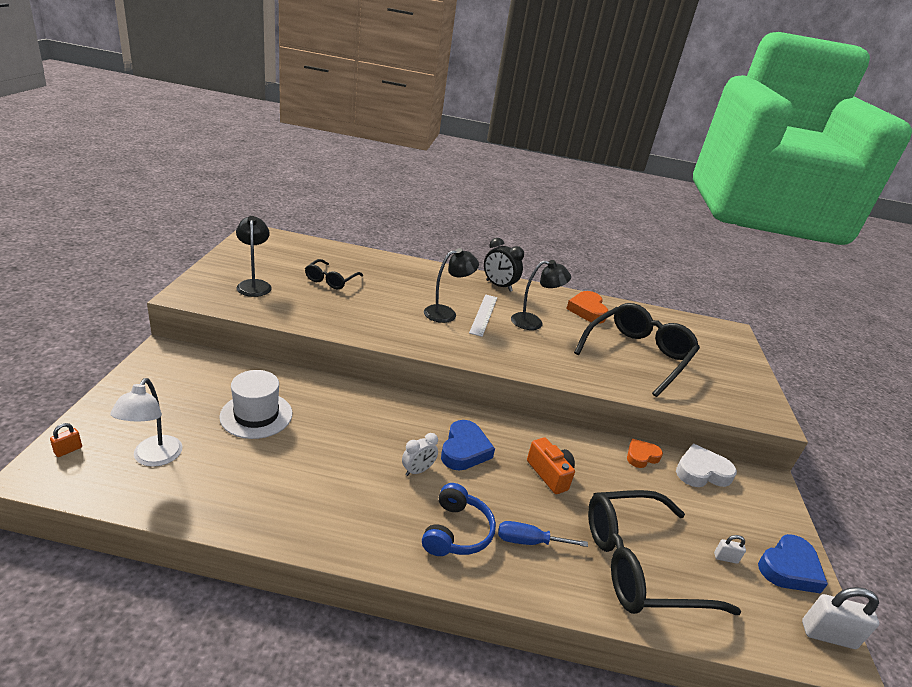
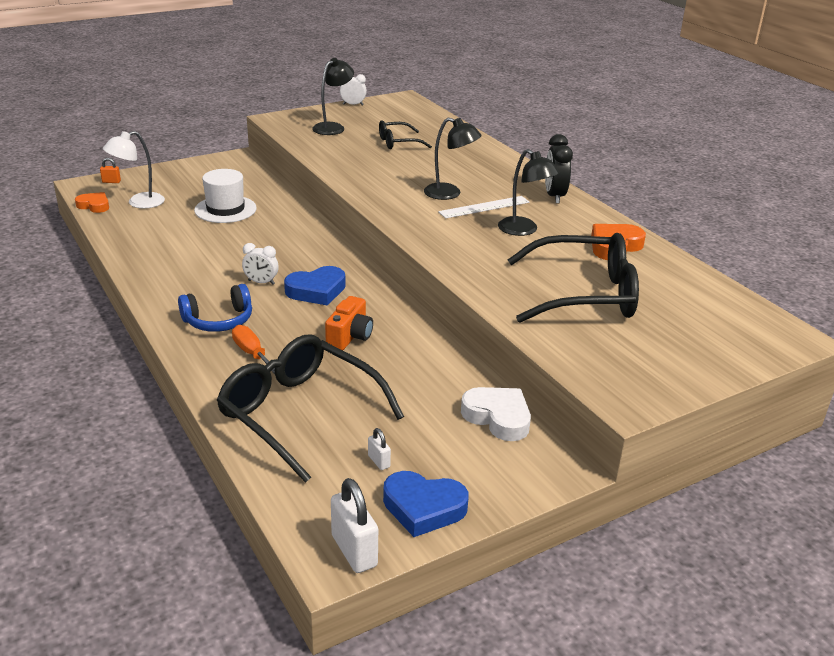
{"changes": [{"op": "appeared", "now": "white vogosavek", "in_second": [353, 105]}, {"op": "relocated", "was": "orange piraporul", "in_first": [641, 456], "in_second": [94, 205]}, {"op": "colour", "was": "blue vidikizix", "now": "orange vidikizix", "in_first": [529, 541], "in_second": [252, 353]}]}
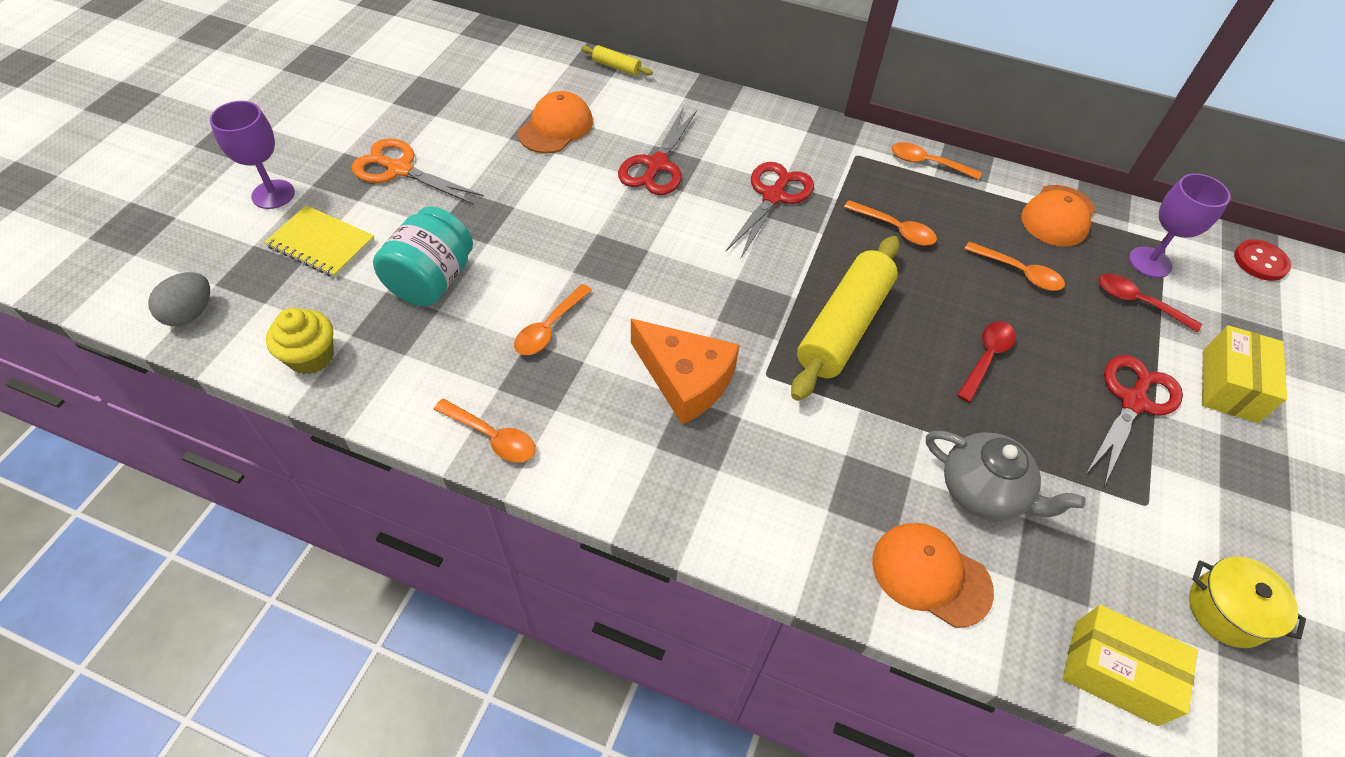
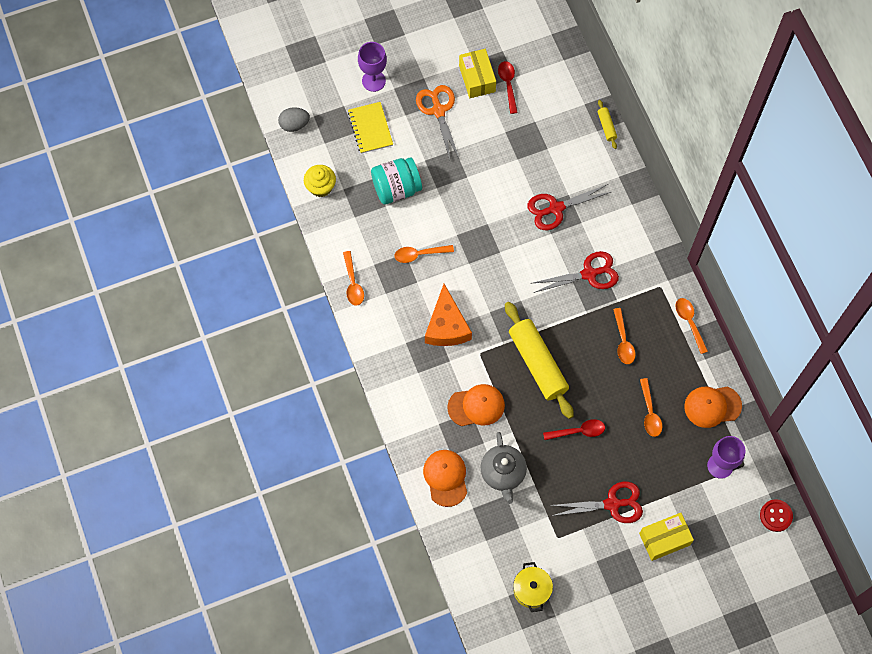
{"changes": [{"op": "relocated", "was": "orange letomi", "in_first": [556, 127], "in_second": [476, 406]}, {"op": "relocated", "was": "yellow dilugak", "in_first": [1115, 672], "in_second": [477, 79]}, {"op": "relocated", "was": "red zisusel", "in_first": [1138, 302], "in_second": [508, 85]}, {"op": "spun", "was": "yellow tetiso", "in_first": [844, 327], "in_second": [537, 363], "clockwise": 75}]}
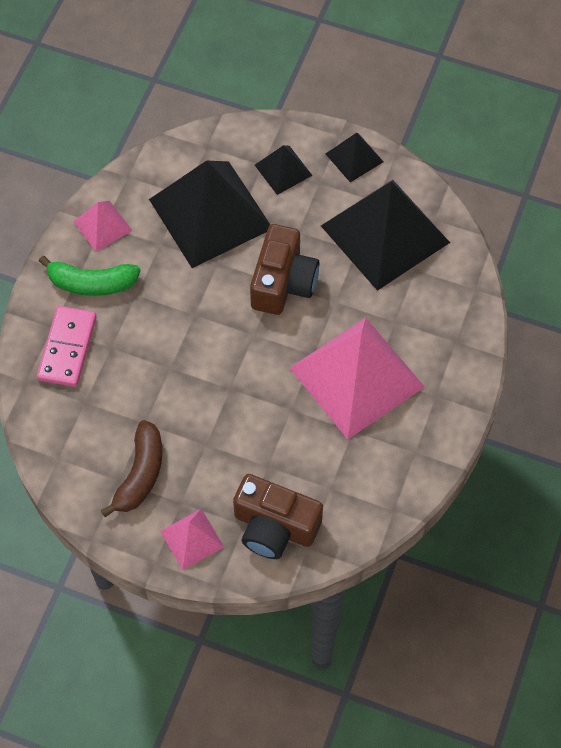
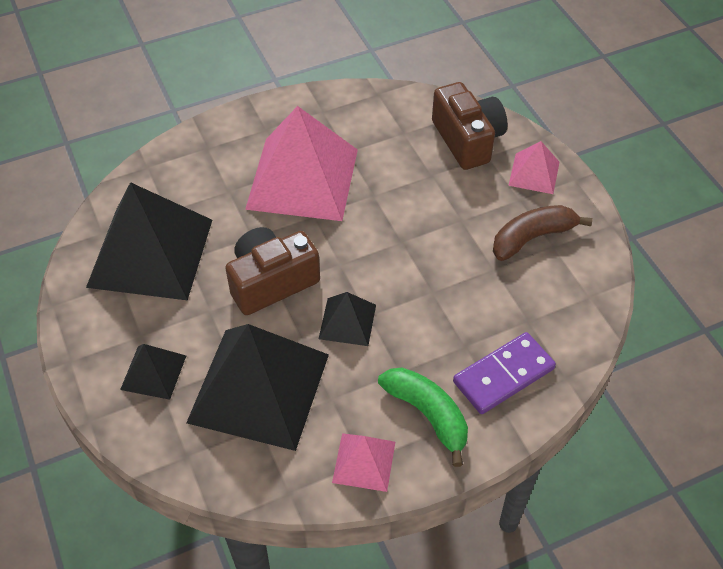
{"changes": [{"op": "relocated", "was": "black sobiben", "in_first": [354, 157], "in_second": [347, 321]}, {"op": "colour", "was": "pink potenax", "now": "purple potenax", "in_first": [67, 348], "in_second": [503, 375]}]}
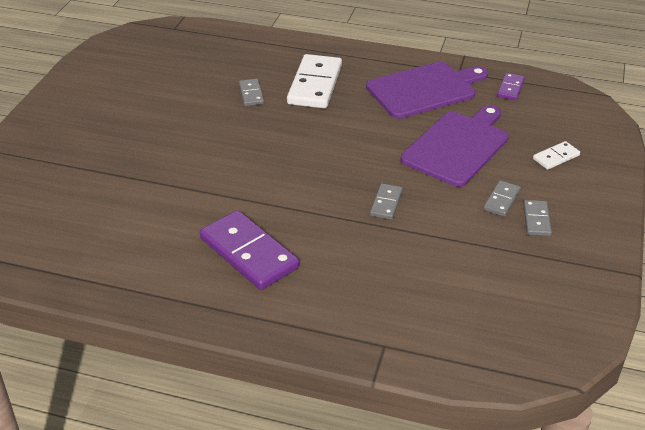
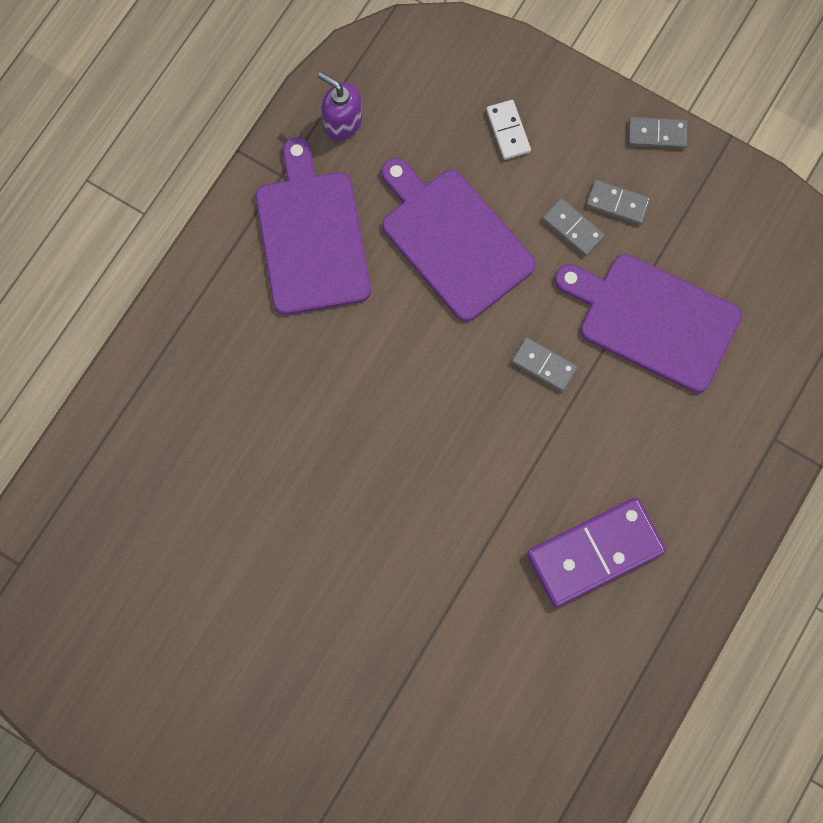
{"changes": [{"op": "missing", "was": "white potenax", "in_first": [315, 85]}, {"op": "appeared", "now": "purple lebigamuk", "in_second": [653, 320]}, {"op": "relocated", "was": "grey potenax", "in_first": [251, 94], "in_second": [657, 134]}, {"op": "exchanged", "was": "purple potenax", "now": "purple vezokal", "in_first": [510, 88], "in_second": [342, 123]}]}
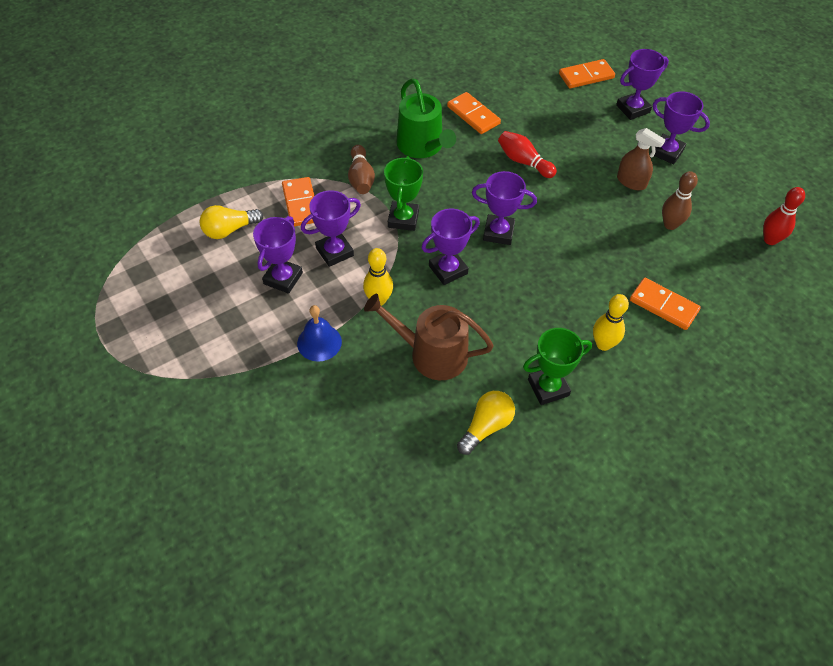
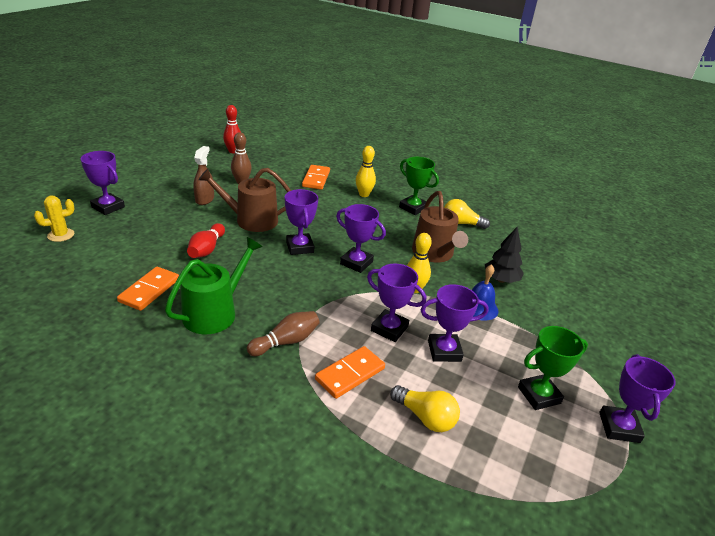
{"changes": [{"op": "appeared", "now": "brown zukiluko", "in_second": [251, 220]}, {"op": "appeared", "now": "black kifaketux", "in_second": [501, 280]}, {"op": "relocated", "was": "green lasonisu", "in_first": [403, 219], "in_second": [539, 395]}, {"op": "relocated", "was": "purple lasonisu", "in_first": [667, 152], "in_second": [619, 427]}, {"op": "exchanged", "was": "orange potenax", "now": "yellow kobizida", "in_first": [586, 76], "in_second": [61, 235]}]}
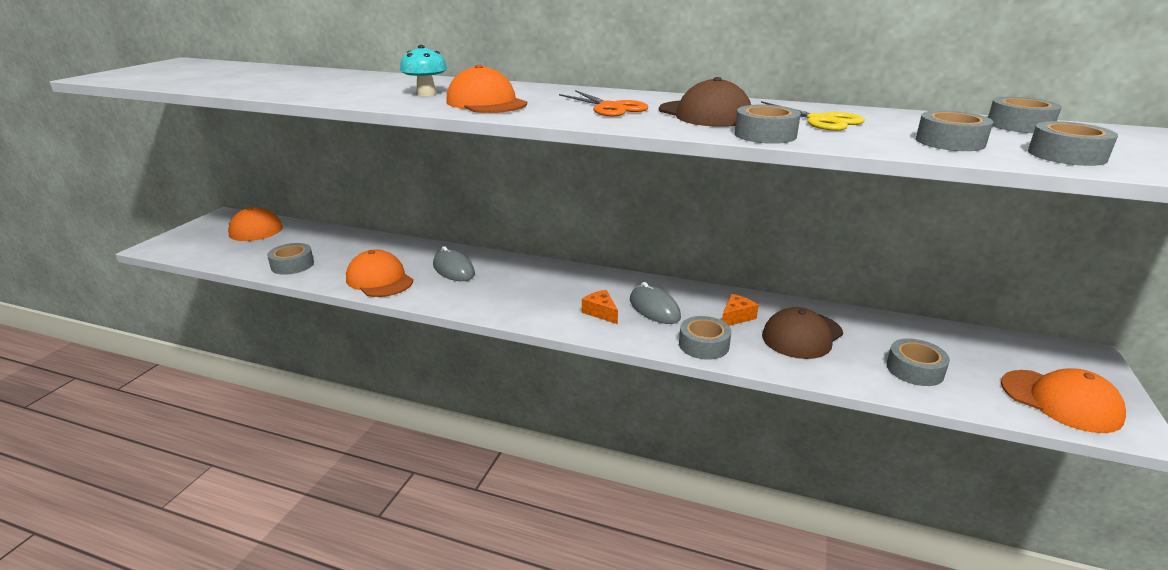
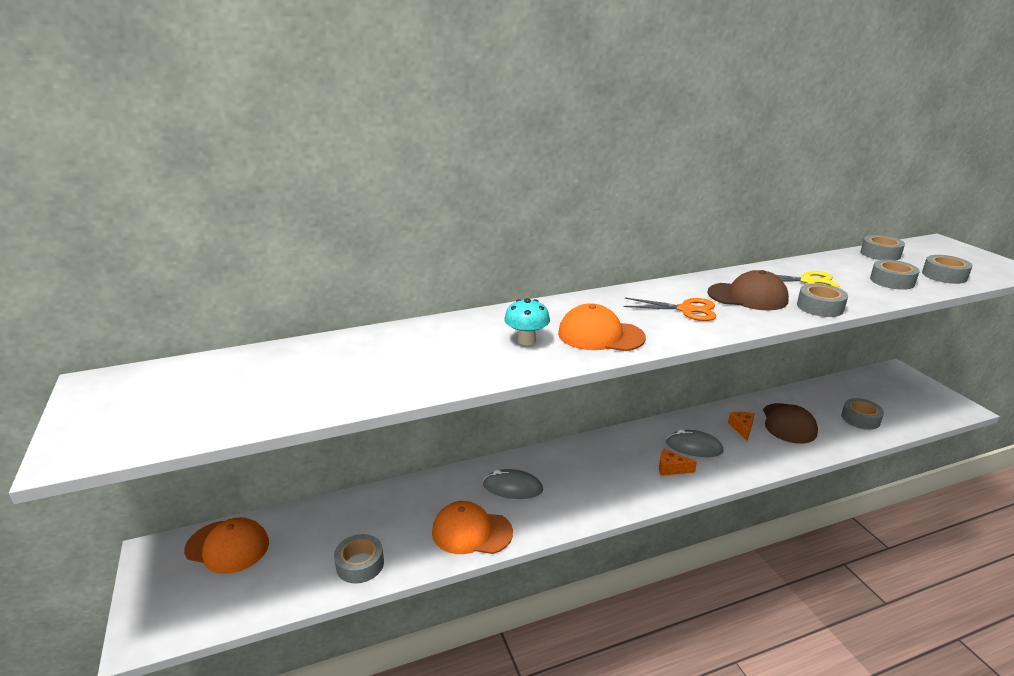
{"changes": [{"op": "missing", "was": "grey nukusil", "in_first": [703, 345]}, {"op": "missing", "was": "orange letomi", "in_first": [1060, 401]}]}
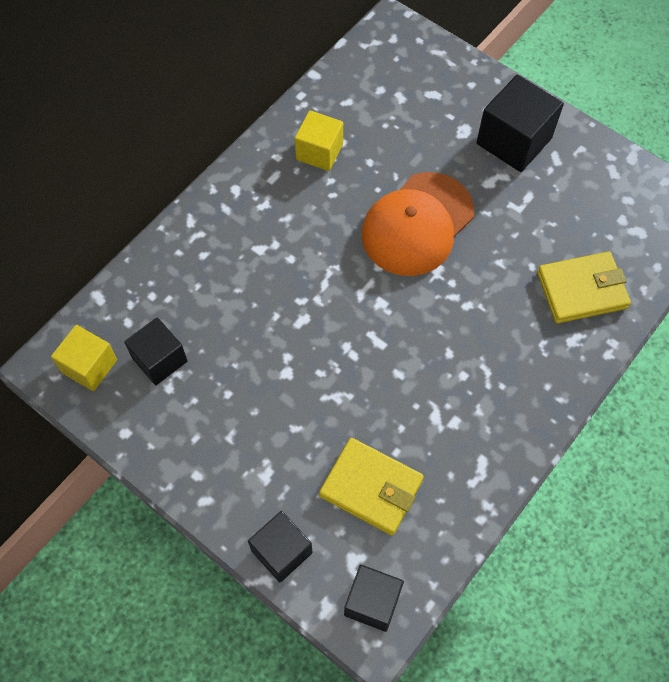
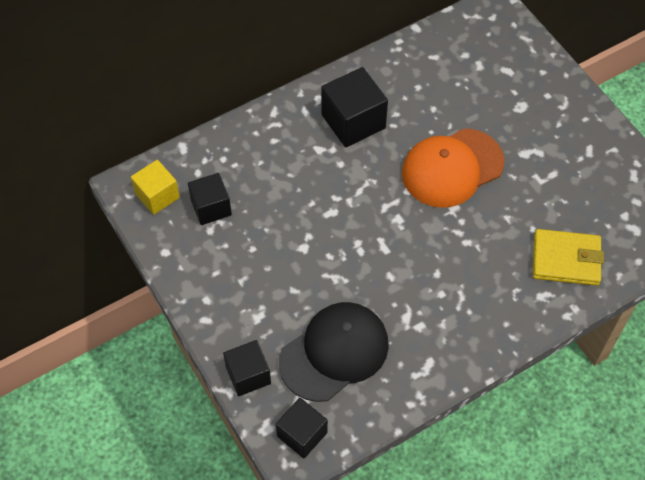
{"changes": [{"op": "missing", "was": "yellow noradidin", "in_first": [319, 152]}, {"op": "relocated", "was": "black noradidin", "in_first": [514, 141], "in_second": [353, 121]}, {"op": "exchanged", "was": "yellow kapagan", "now": "black letomi", "in_first": [371, 488], "in_second": [334, 352]}]}
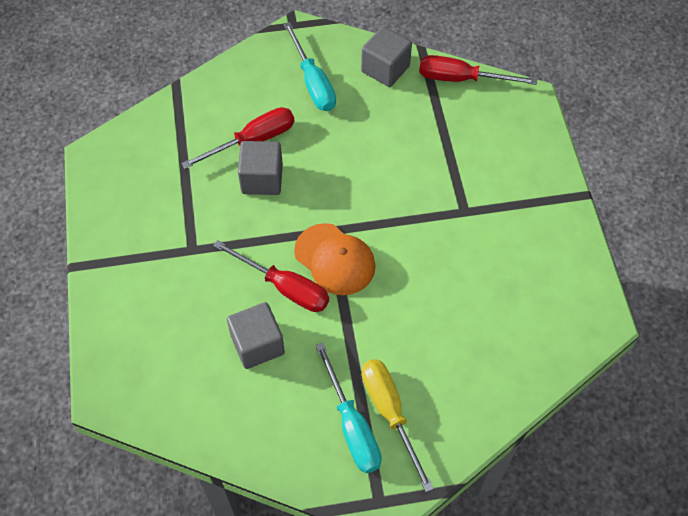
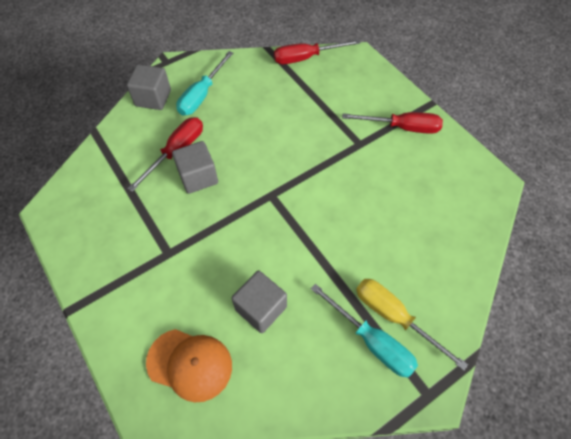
{"changes": [{"op": "relocated", "was": "red vidikizix", "in_first": [284, 287], "in_second": [402, 128]}, {"op": "relocated", "was": "orange letomi", "in_first": [335, 259], "in_second": [190, 364]}, {"op": "relocated", "was": "grey noradidin", "in_first": [385, 69], "in_second": [153, 98]}, {"op": "spun", "was": "turquoise vidikizix", "in_first": [313, 82], "in_second": [202, 95], "clockwise": 75}]}
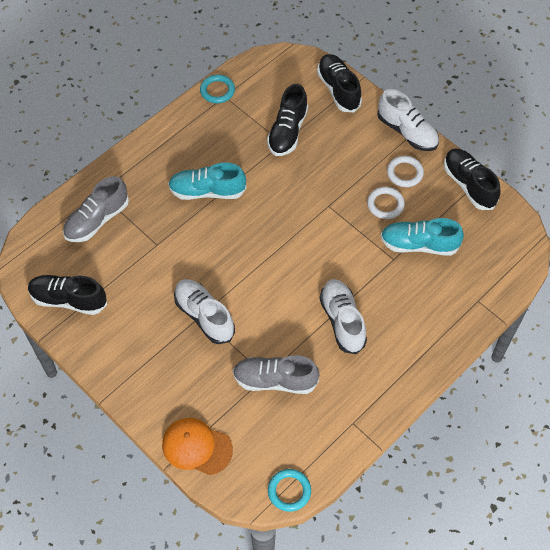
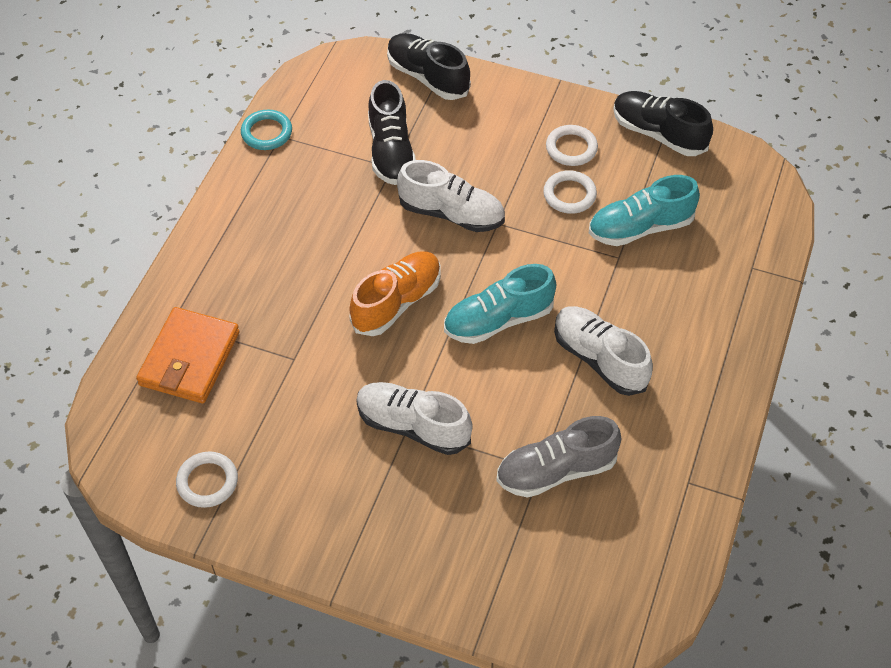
{"changes": [{"op": "missing", "was": "orange letomi", "in_first": [196, 447]}, {"op": "missing", "was": "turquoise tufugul", "in_first": [289, 491]}, {"op": "appeared", "now": "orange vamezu", "in_second": [396, 302]}, {"op": "relocated", "was": "turquoise vamezu", "in_first": [207, 191], "in_second": [498, 320]}, {"op": "relocated", "was": "white vamezu", "in_first": [407, 132], "in_second": [451, 214]}, {"op": "exchanged", "was": "black vamezu", "now": "white tufugul", "in_first": [68, 300], "in_second": [207, 482]}, {"op": "exchanged", "was": "grey vamezu", "now": "orange kapagan", "in_first": [97, 220], "in_second": [190, 359]}]}
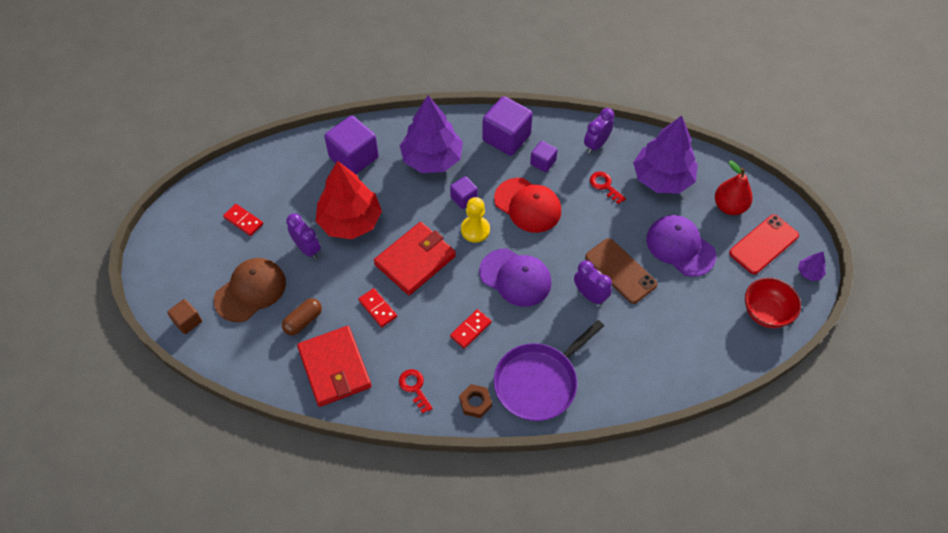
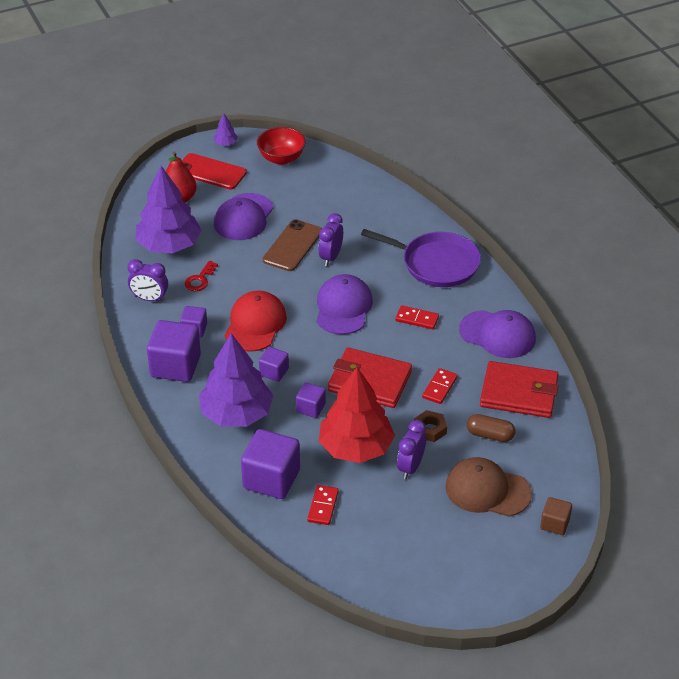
{"changes": [{"op": "missing", "was": "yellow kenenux", "in_first": [475, 230]}, {"op": "appeared", "now": "purple noradidin", "in_second": [311, 408]}, {"op": "relocated", "was": "red potenax", "in_first": [243, 221], "in_second": [323, 506]}, {"op": "relocated", "was": "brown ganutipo", "in_first": [475, 403], "in_second": [430, 429]}, {"op": "exchanged", "was": "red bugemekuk", "now": "purple letomi", "in_first": [414, 388], "in_second": [497, 334]}, {"op": "spun", "was": "red kapagan", "in_first": [334, 368], "in_second": [519, 393], "clockwise": 60}]}
